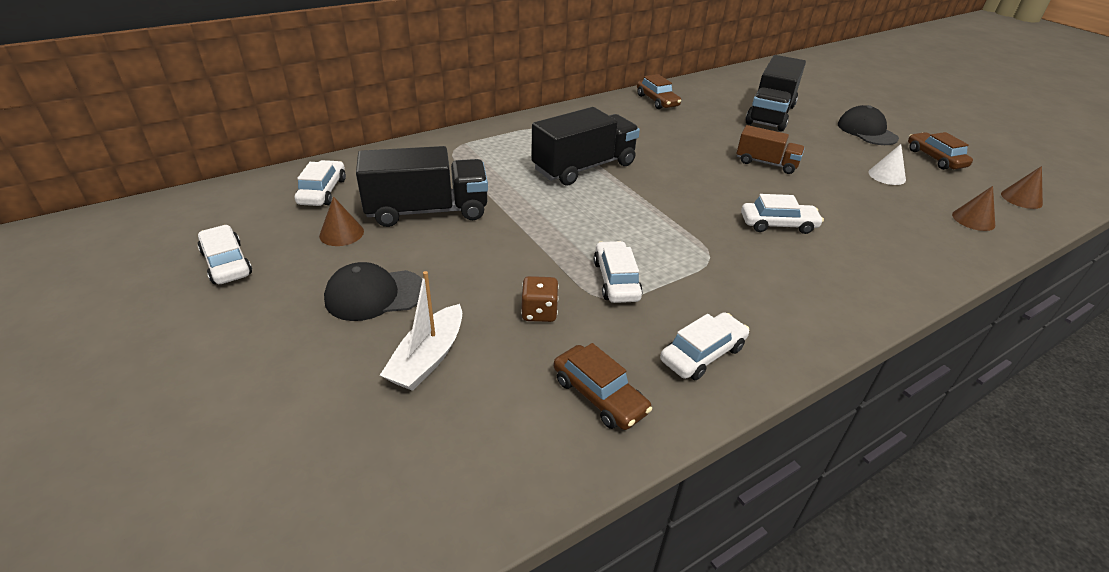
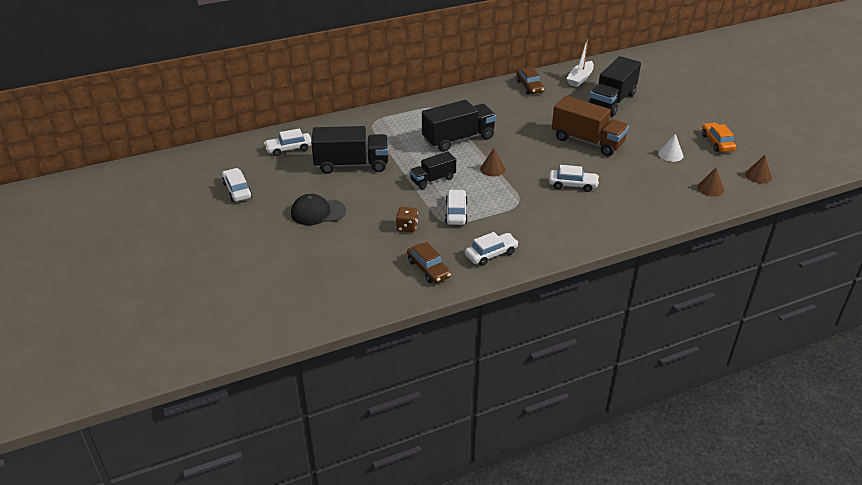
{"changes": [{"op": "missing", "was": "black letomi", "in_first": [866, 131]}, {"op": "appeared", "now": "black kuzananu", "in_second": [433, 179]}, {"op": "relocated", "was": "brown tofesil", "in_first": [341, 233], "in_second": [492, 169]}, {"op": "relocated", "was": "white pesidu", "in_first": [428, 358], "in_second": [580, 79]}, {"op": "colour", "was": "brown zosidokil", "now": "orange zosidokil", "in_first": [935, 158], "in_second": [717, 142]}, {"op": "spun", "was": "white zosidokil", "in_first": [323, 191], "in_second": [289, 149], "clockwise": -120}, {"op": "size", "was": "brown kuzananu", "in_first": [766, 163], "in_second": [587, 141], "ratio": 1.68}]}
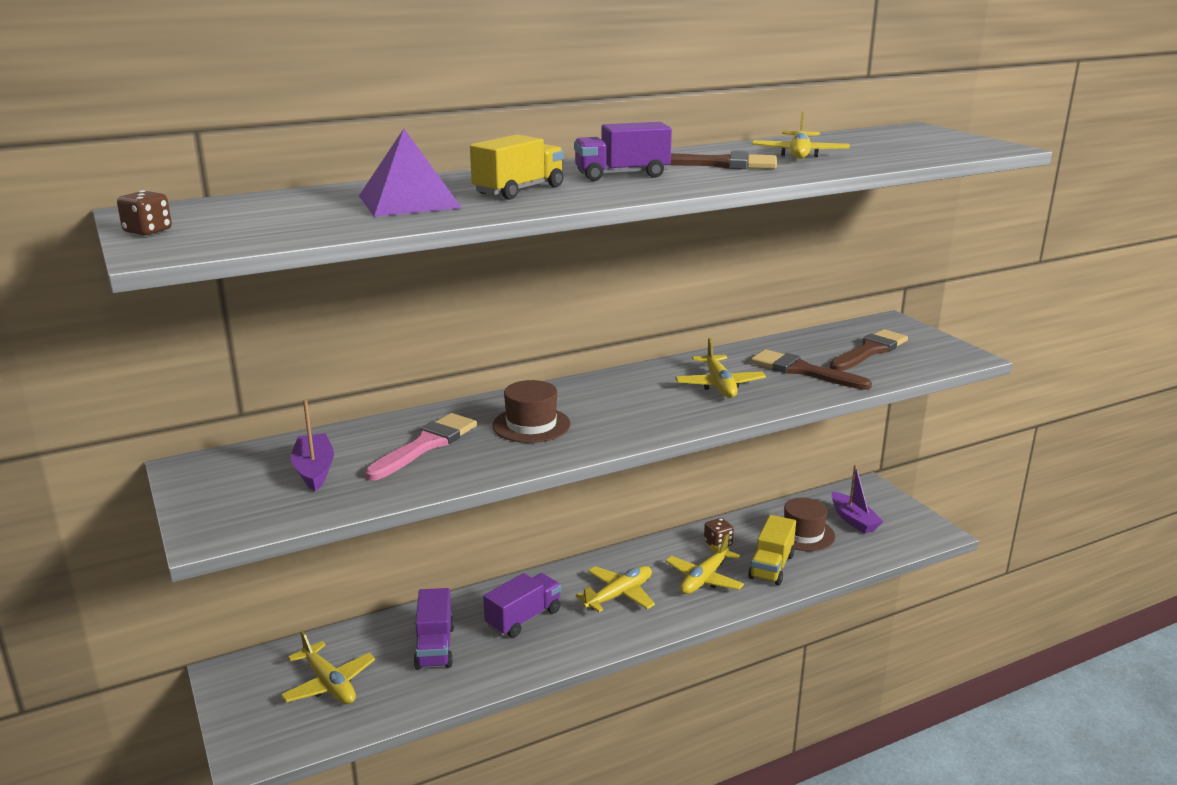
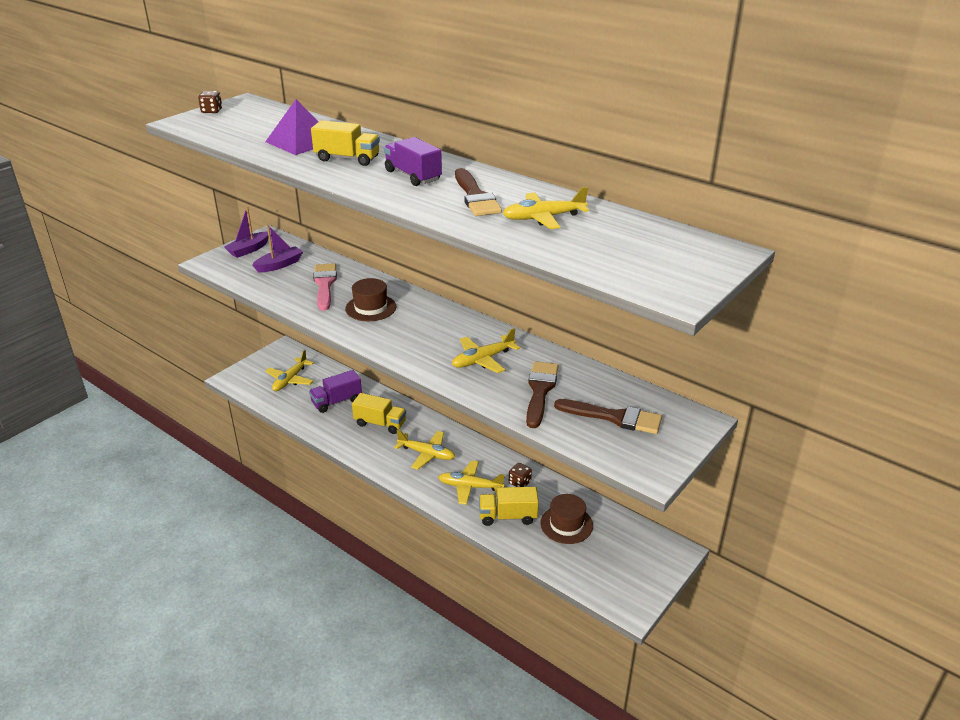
{"changes": [{"op": "relocated", "was": "purple pesidu", "in_first": [853, 520], "in_second": [249, 250]}, {"op": "colour", "was": "purple kuzananu", "now": "yellow kuzananu", "in_first": [523, 618], "in_second": [380, 423]}, {"op": "spun", "was": "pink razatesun", "in_first": [426, 445], "in_second": [325, 284], "clockwise": -105}]}
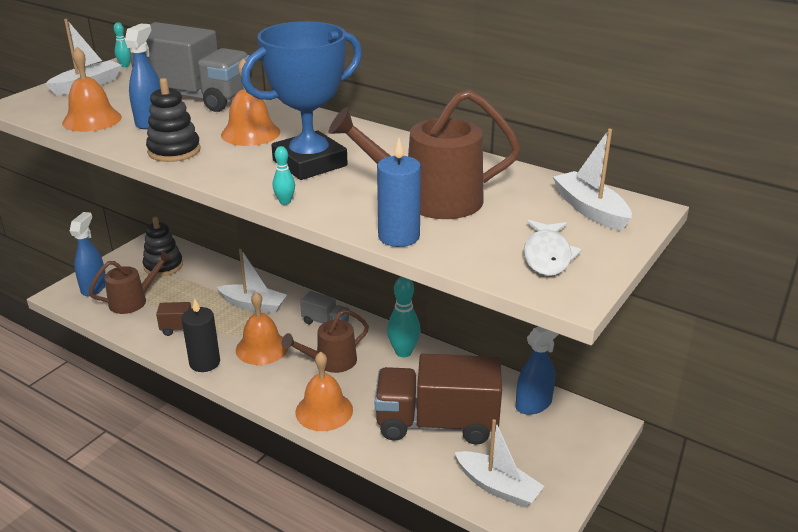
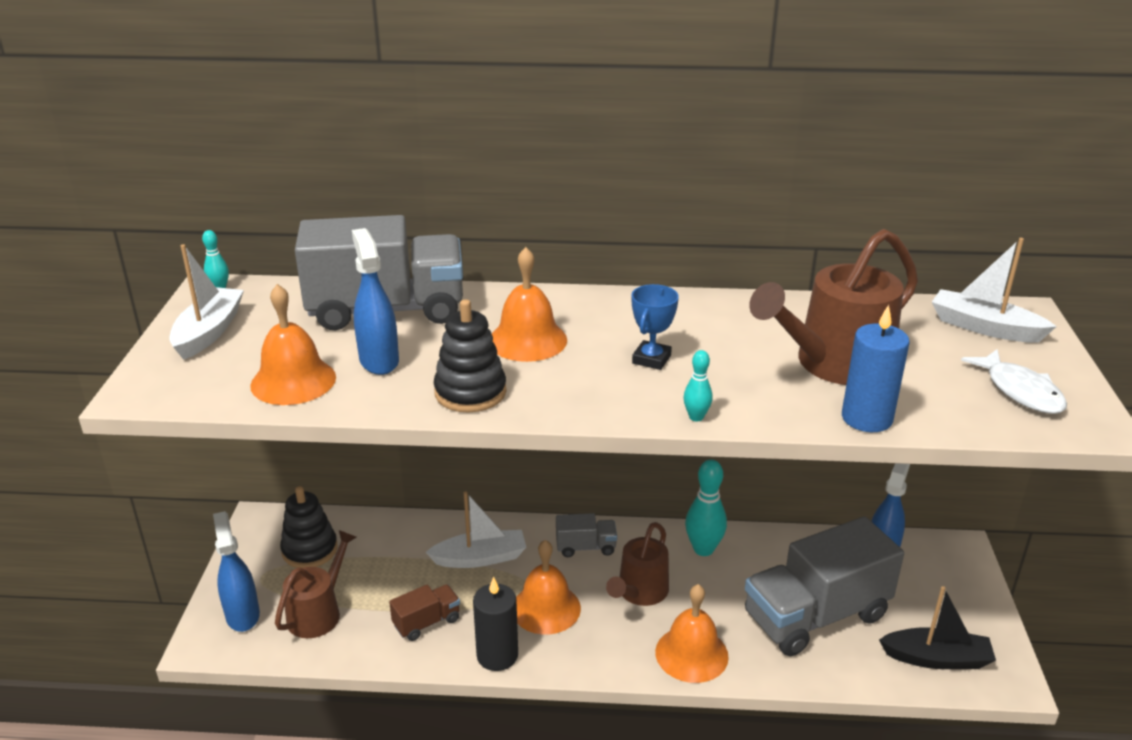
{"changes": [{"op": "colour", "was": "brown kuzananu", "now": "grey kuzananu", "in_first": [437, 423], "in_second": [816, 616]}, {"op": "colour", "was": "white pesidu", "now": "black pesidu", "in_first": [498, 487], "in_second": [936, 658]}, {"op": "size", "was": "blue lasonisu", "in_first": [310, 163], "in_second": [651, 359], "ratio": 0.43}]}
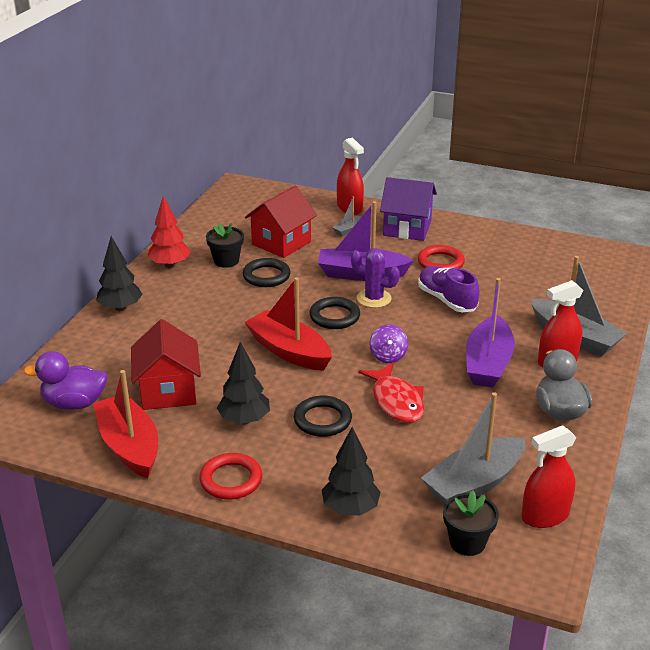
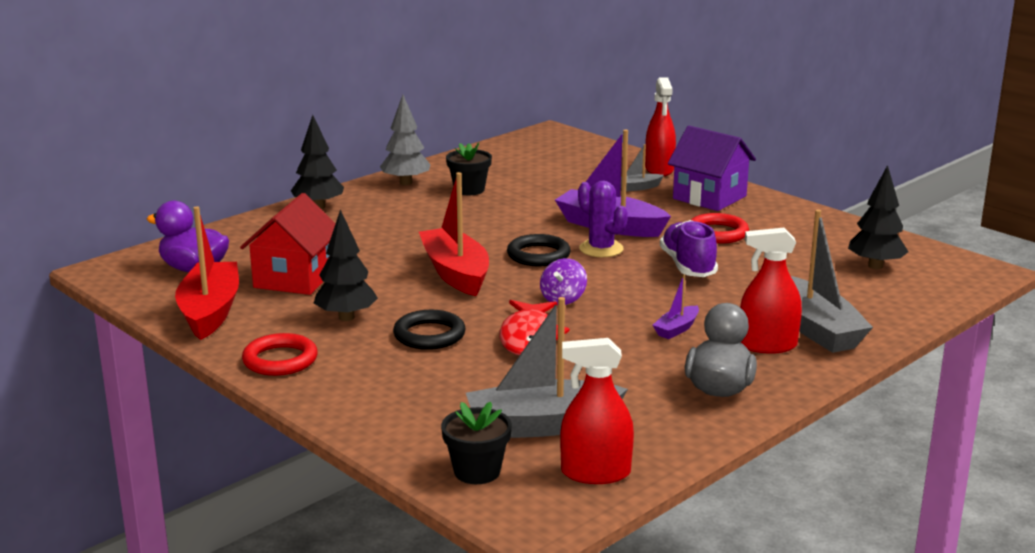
{"changes": [{"op": "missing", "was": "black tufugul", "in_first": [266, 276]}, {"op": "missing", "was": "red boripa", "in_first": [281, 243]}, {"op": "relocated", "was": "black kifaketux", "in_first": [350, 509], "in_second": [875, 266]}, {"op": "colour", "was": "red kifaketux", "now": "grey kifaketux", "in_first": [170, 265], "in_second": [406, 183]}, {"op": "size", "was": "purple pesidu", "in_first": [488, 363], "in_second": [676, 329], "ratio": 0.47}]}
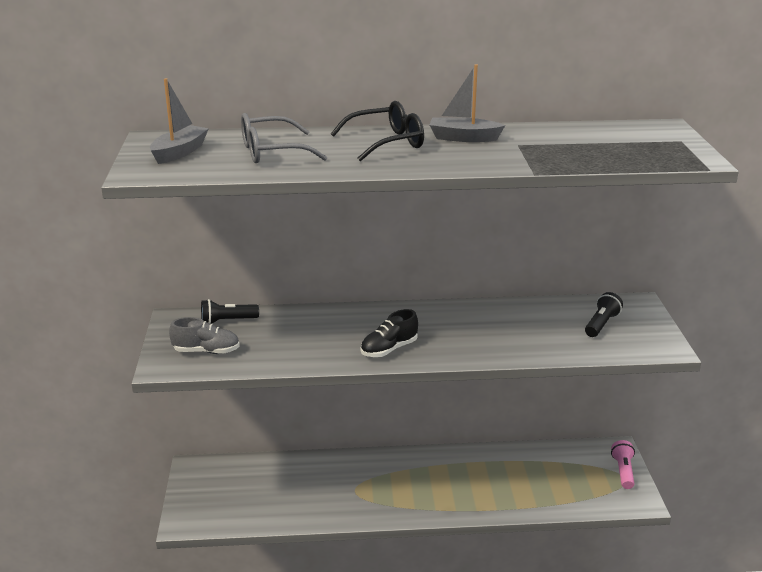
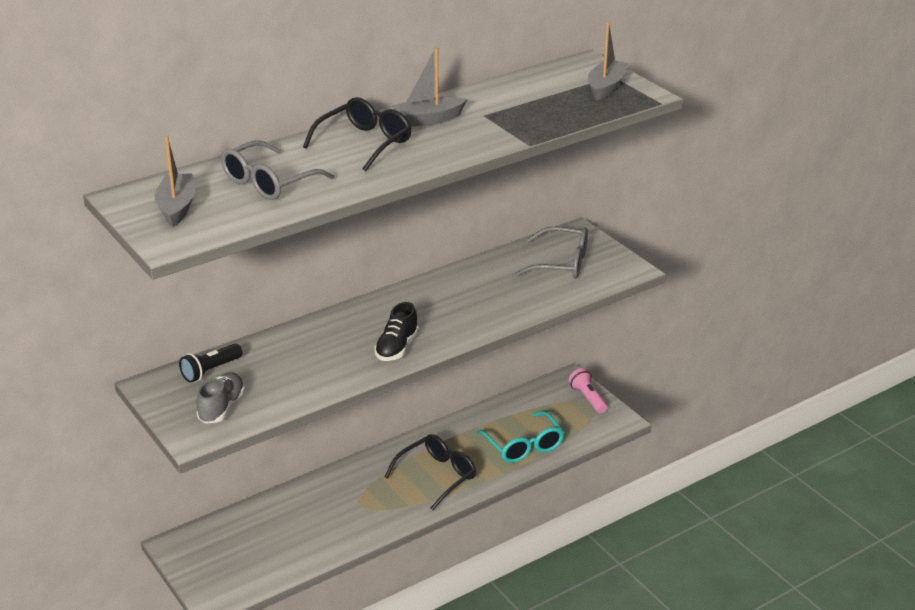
{"changes": [{"op": "appeared", "now": "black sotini", "in_second": [437, 476]}, {"op": "appeared", "now": "turquoise sotini", "in_second": [524, 446]}, {"op": "appeared", "now": "grey pesidu", "in_second": [606, 87]}, {"op": "exchanged", "was": "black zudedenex", "now": "grey sotini", "in_first": [601, 324], "in_second": [561, 263]}, {"op": "spun", "was": "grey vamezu", "in_first": [206, 351], "in_second": [222, 408], "clockwise": -45}]}
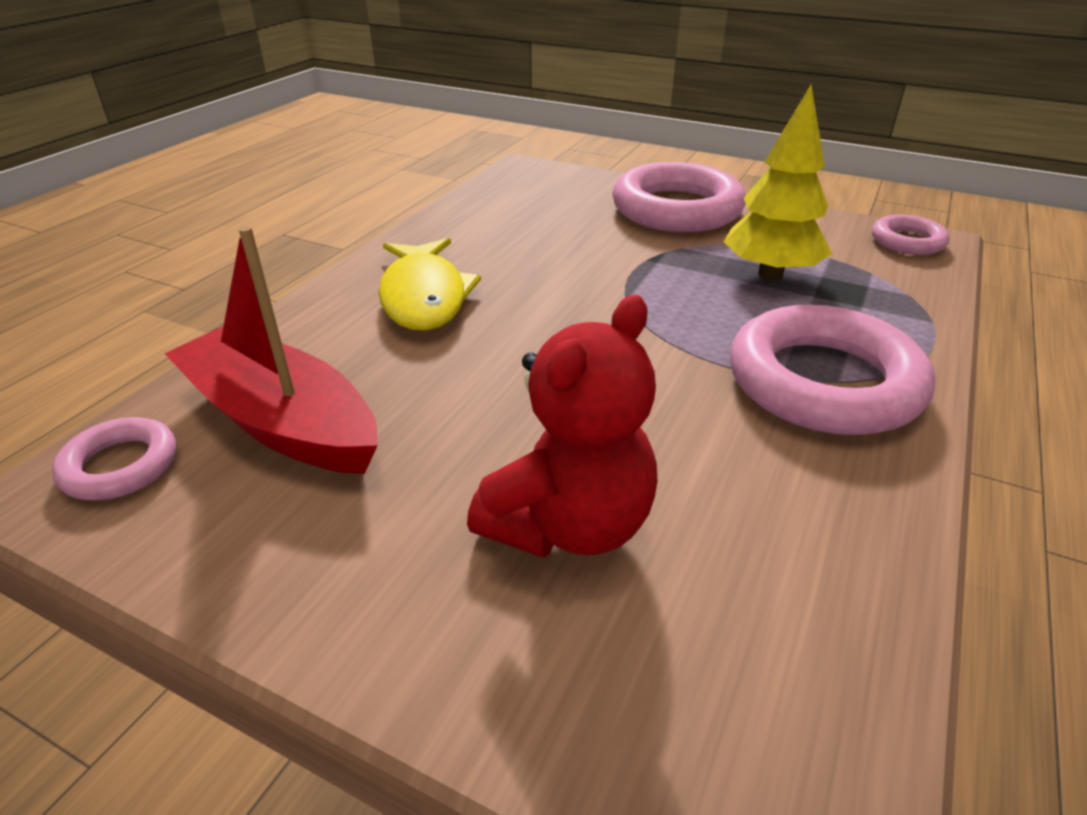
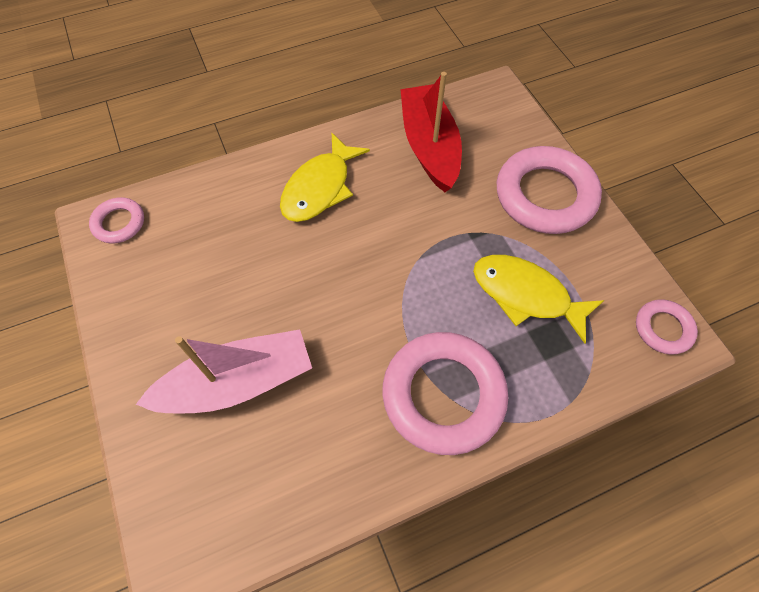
{"changes": [{"op": "relocated", "was": "red pesidu", "in_first": [281, 421], "in_second": [429, 146]}, {"op": "exchanged", "was": "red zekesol", "now": "pink pesidu", "in_first": [569, 525], "in_second": [238, 382]}, {"op": "exchanged", "was": "yellow kifaketux", "now": "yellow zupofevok", "in_first": [770, 274], "in_second": [526, 295]}]}
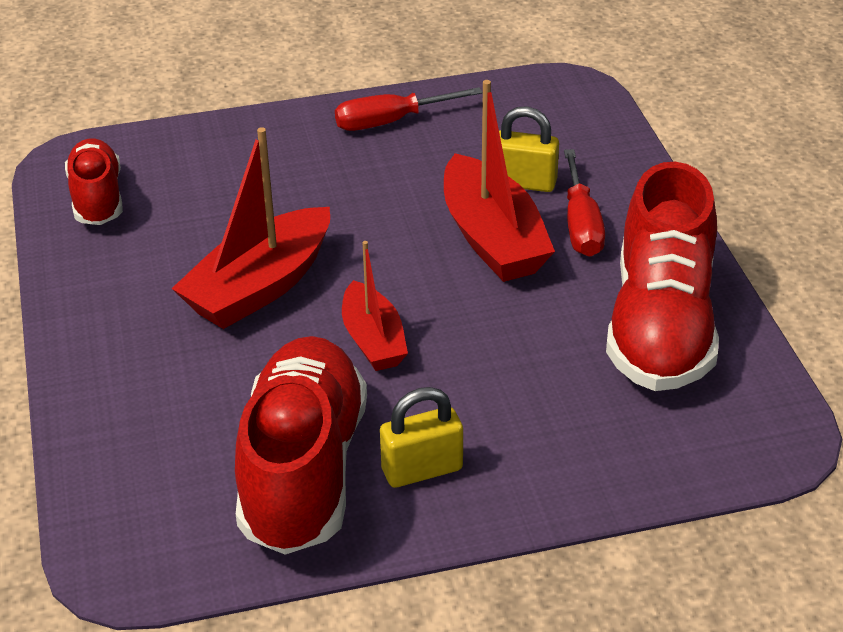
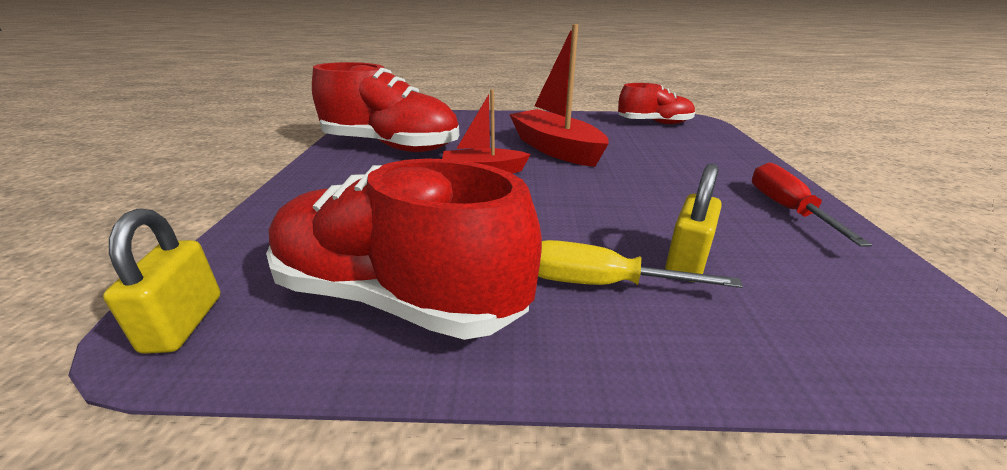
{"changes": [{"op": "missing", "was": "red pesidu", "in_first": [492, 239]}, {"op": "relocated", "was": "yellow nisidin", "in_first": [422, 470], "in_second": [184, 323]}, {"op": "colour", "was": "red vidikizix", "now": "yellow vidikizix", "in_first": [581, 224], "in_second": [601, 284]}]}
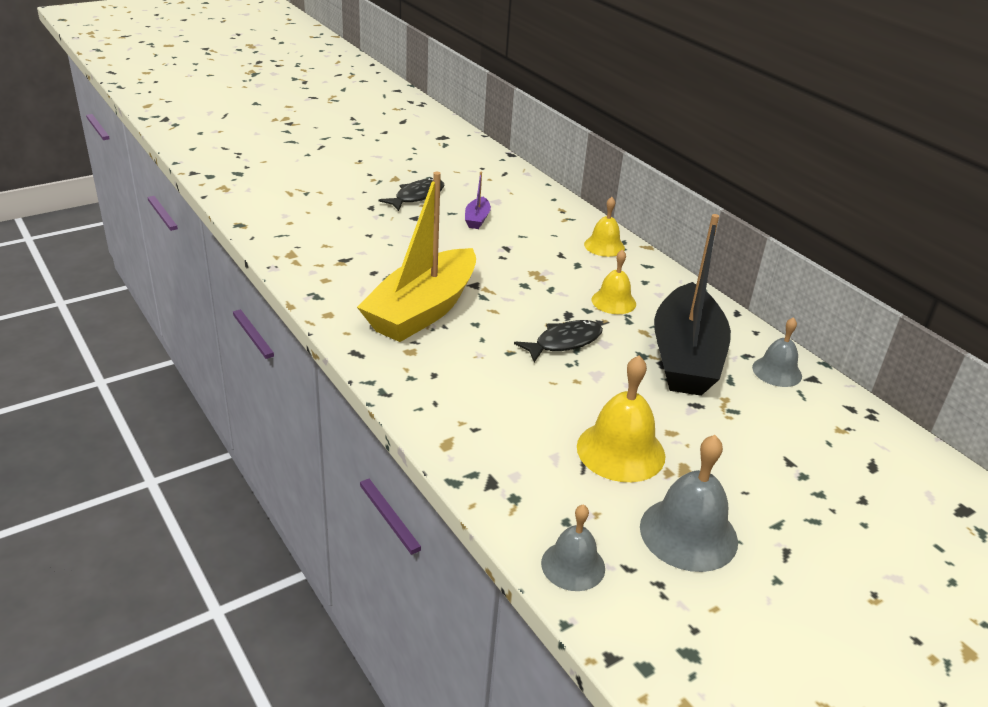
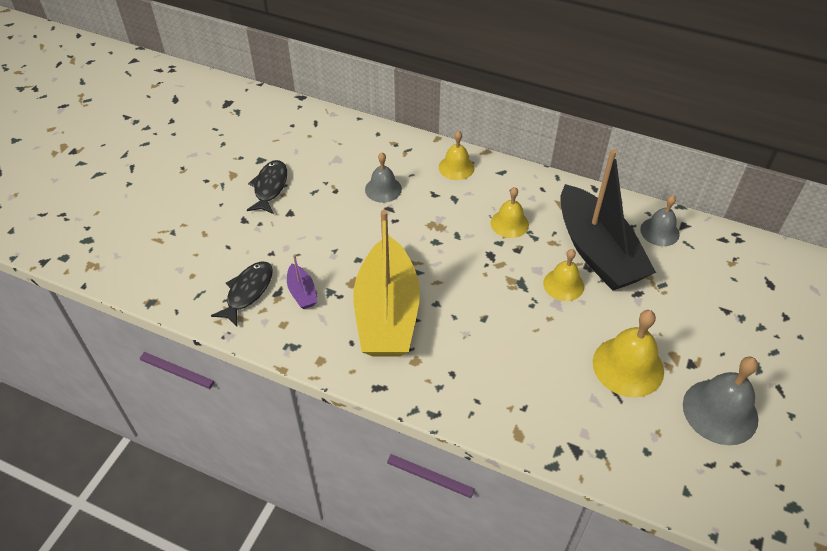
{"changes": [{"op": "appeared", "now": "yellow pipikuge", "in_second": [563, 284]}, {"op": "relocated", "was": "purple pesidu", "in_first": [477, 219], "in_second": [302, 292]}, {"op": "relocated", "was": "black zupofevok", "in_first": [564, 342], "in_second": [248, 292]}, {"op": "relocated", "was": "grey pipikuge", "in_first": [573, 565], "in_second": [383, 189]}]}
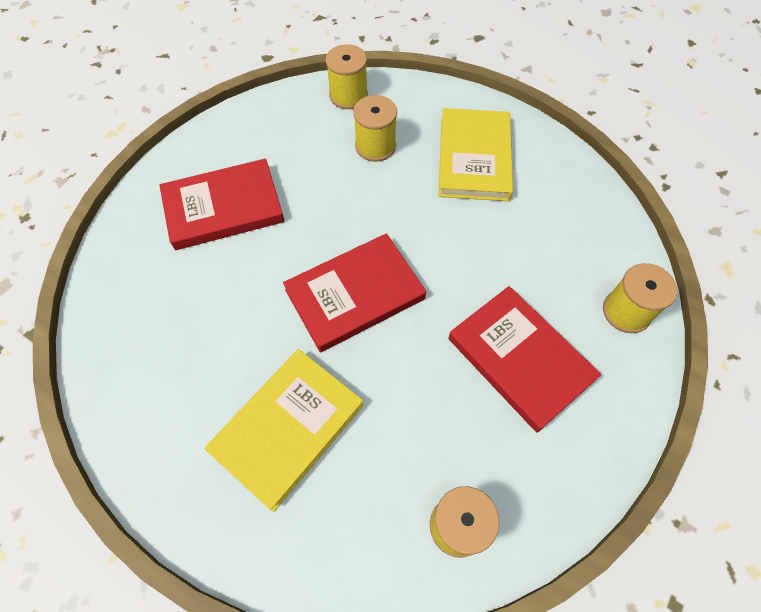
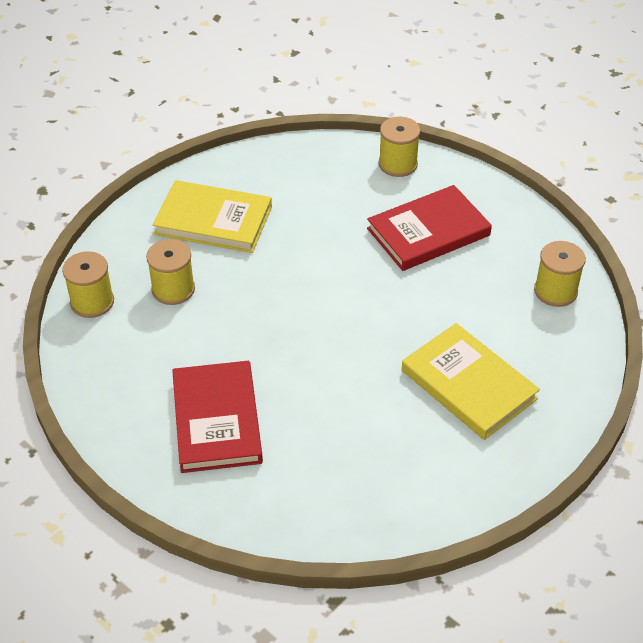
{"changes": [{"op": "missing", "was": "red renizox", "in_first": [355, 294]}]}
